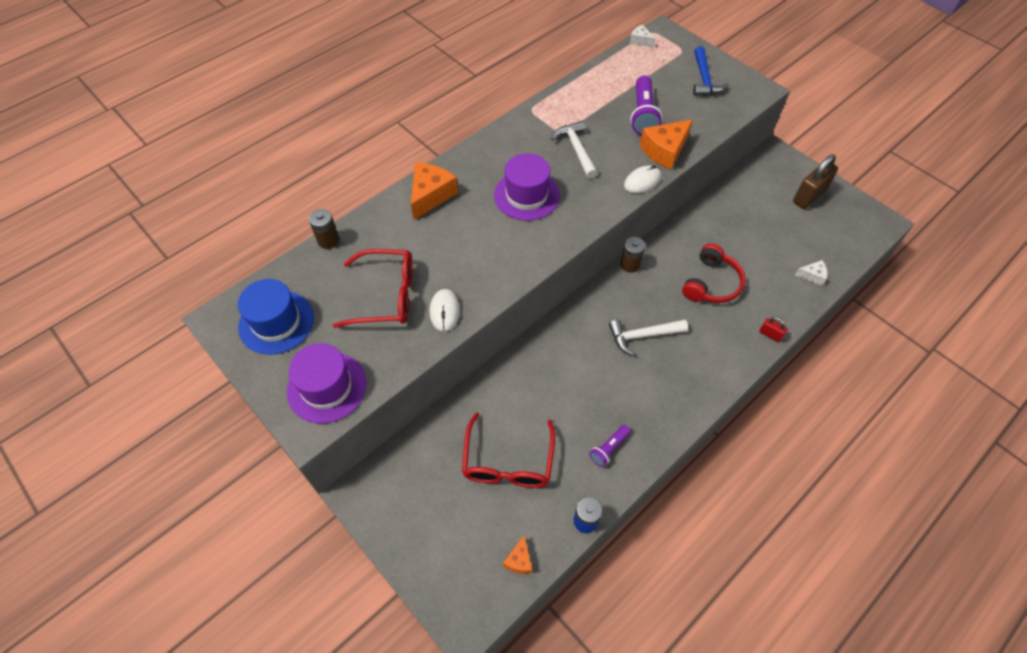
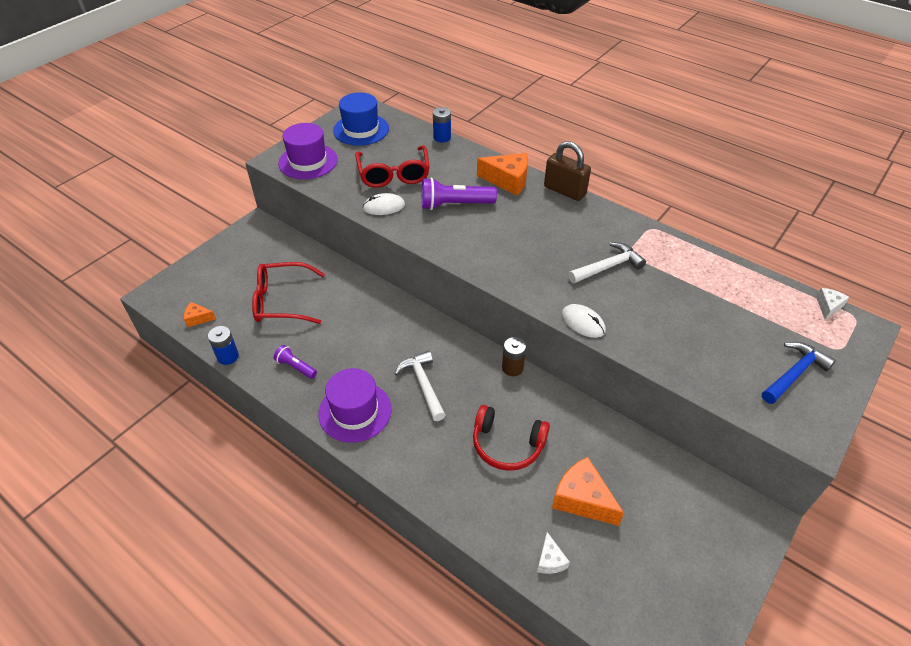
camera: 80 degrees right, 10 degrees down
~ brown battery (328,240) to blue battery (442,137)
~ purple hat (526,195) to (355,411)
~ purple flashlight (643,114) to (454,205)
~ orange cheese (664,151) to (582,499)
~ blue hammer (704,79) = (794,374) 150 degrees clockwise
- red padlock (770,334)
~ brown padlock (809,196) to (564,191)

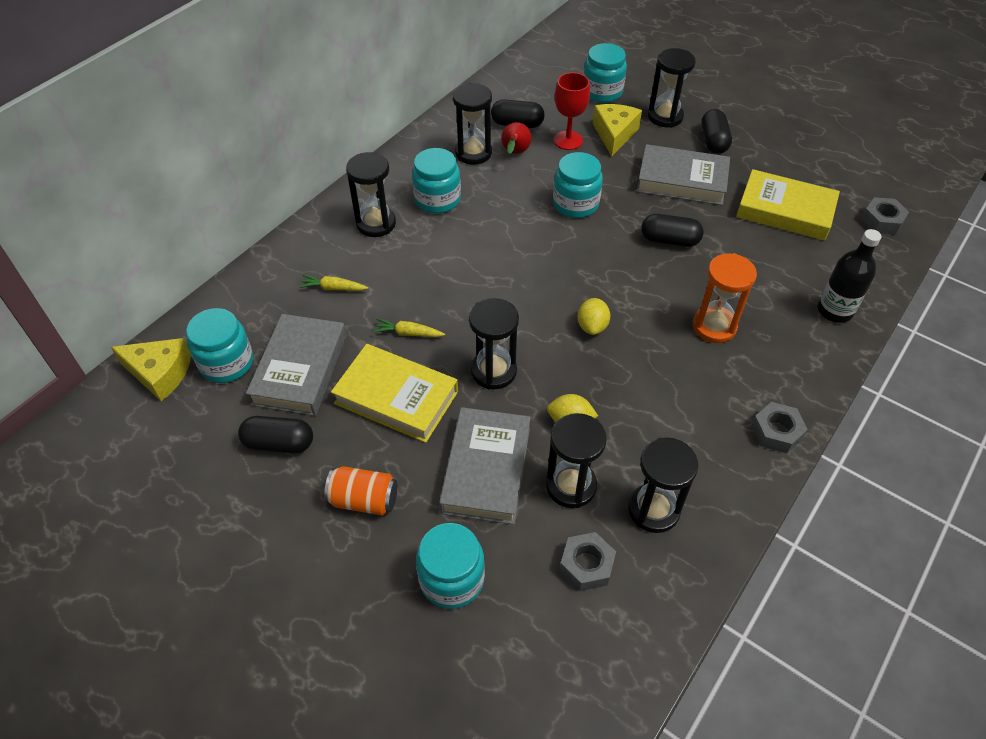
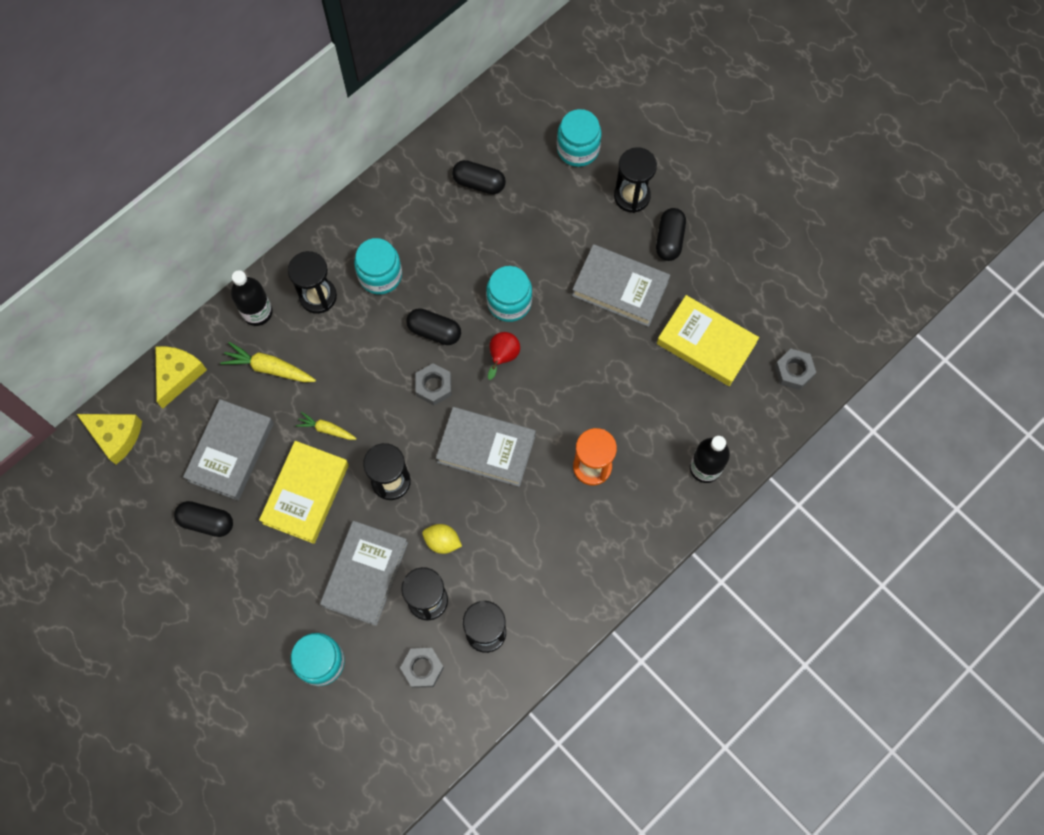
camera: 10 degrees right, 20 degrees up
- turquoise jar (227,363)
~ yellow carrot (333,288) = (269,368) x1.58
- orange can (364,500)
~ yellow book (396,397) = (306,494) 75 degrees clockwise
- black hourglass (473,153)
~ red pear (515,153) to (502,357)
- red goblet (568,140)
~ yellow lemon (592,326) to grey book (486,448)
~ yellow cheese (614,134) to (178,375)
~ black capsule (669,240) to (434,331)
~ grey nut (776,432) to (434,386)
+ black bottle (257,312)

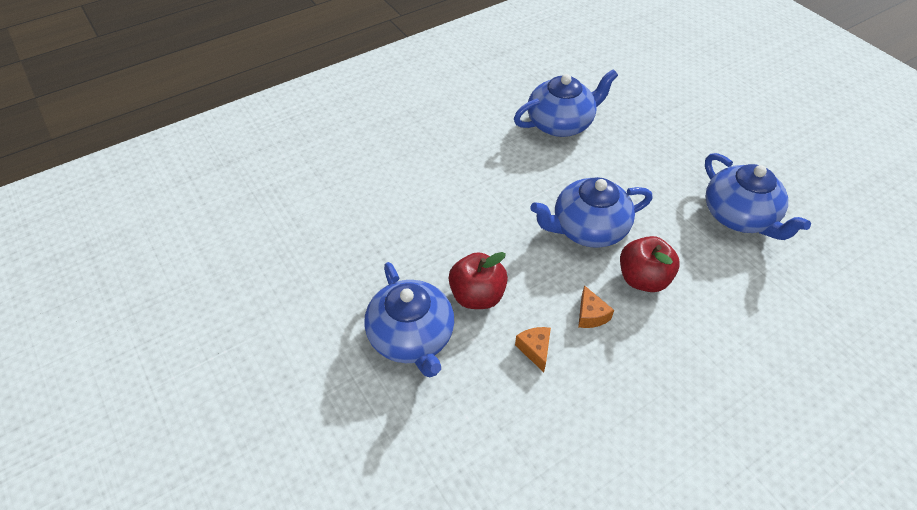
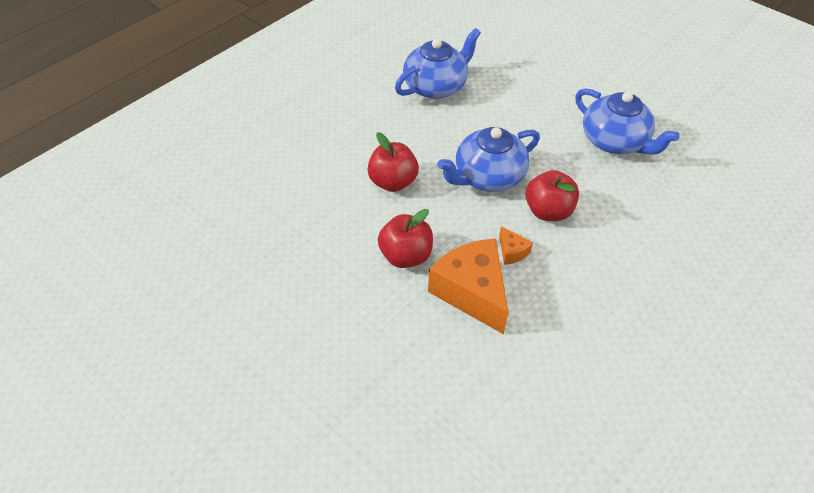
camera: 15 degrees left, 0 degrees up
- blue teapot (412,337)
~ orange cheese (535,349) = (472,292) x2.29
+ red apple (393,182)

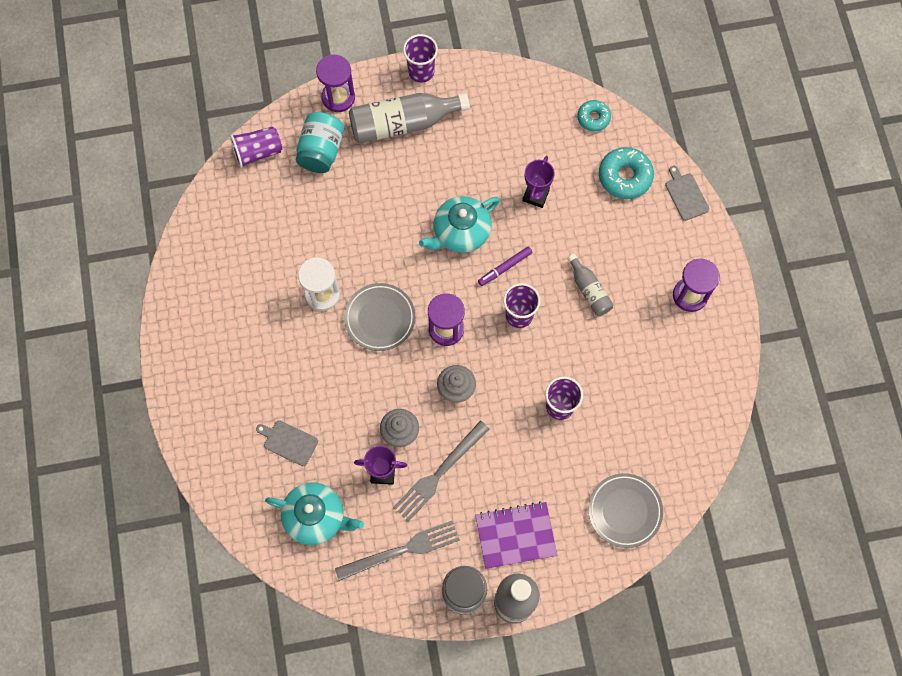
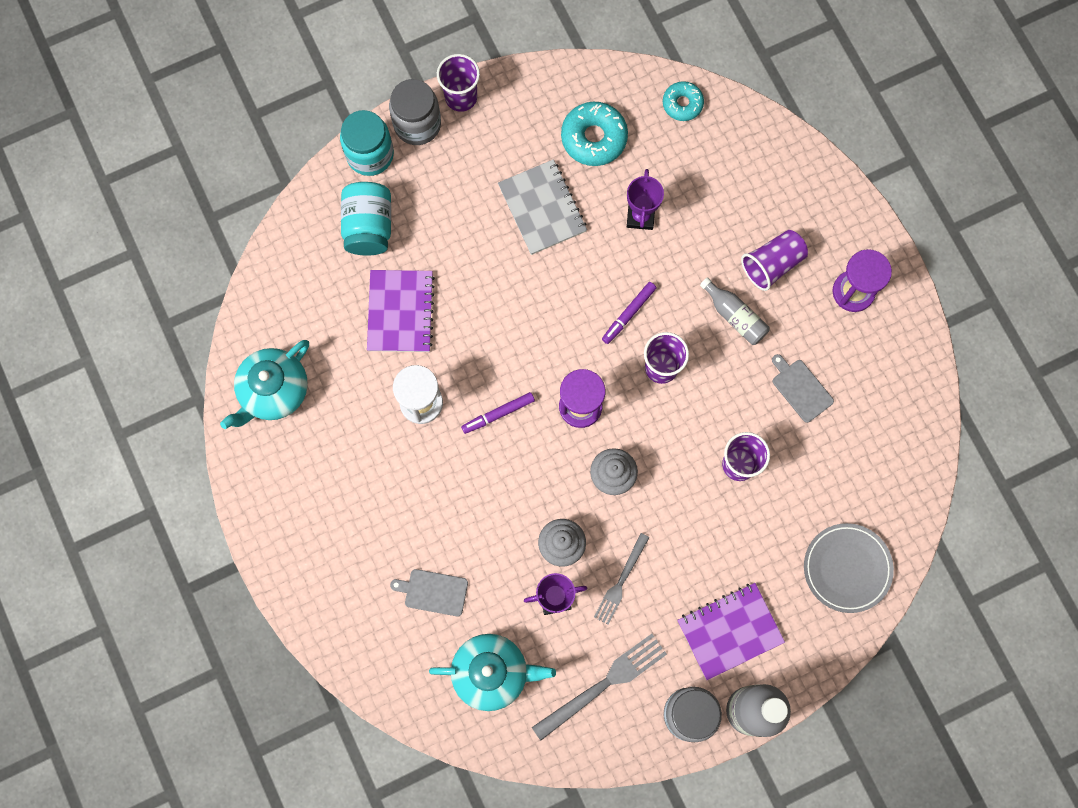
camera: 15 degrees left, 5 degrees up
~ purple cup (258,152) to (772,264)
~ purple hourglass (338,97) to turquoise jar (370,154)
~ grey plate (380,318) to purple marker (498,414)
- grey bottle (403,123)
~ grey fork (439,473) = (621,581) x0.65
~ turquoise teapot (460,232) to (273,391)
~ turquoise donut (625,176) to (594,138)
~ grey cutting board (686,195) to (801,389)
+ purple notebook (400,312)
+ grey jar (417,124)
+ grey notebook (542,208)

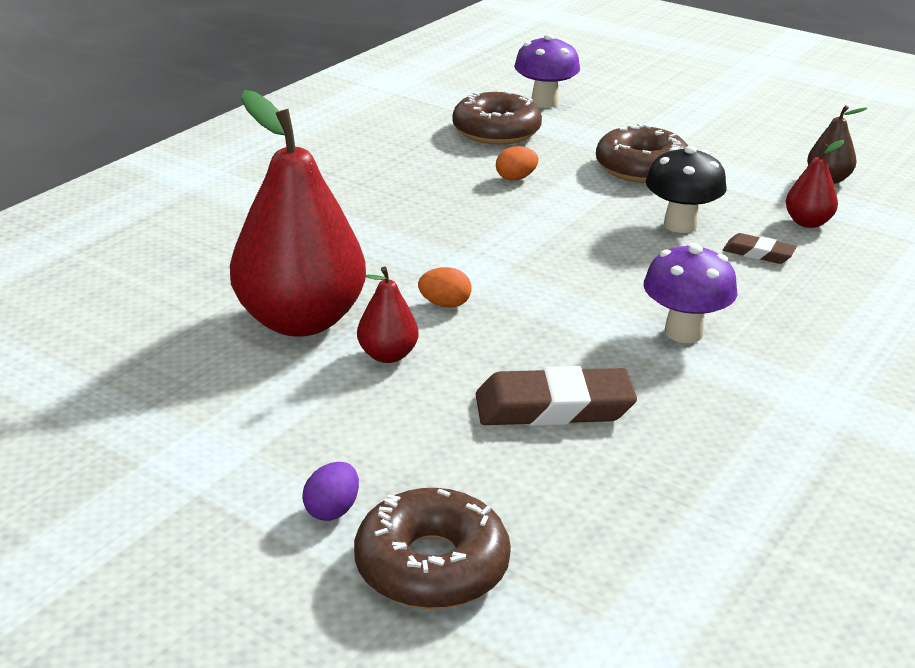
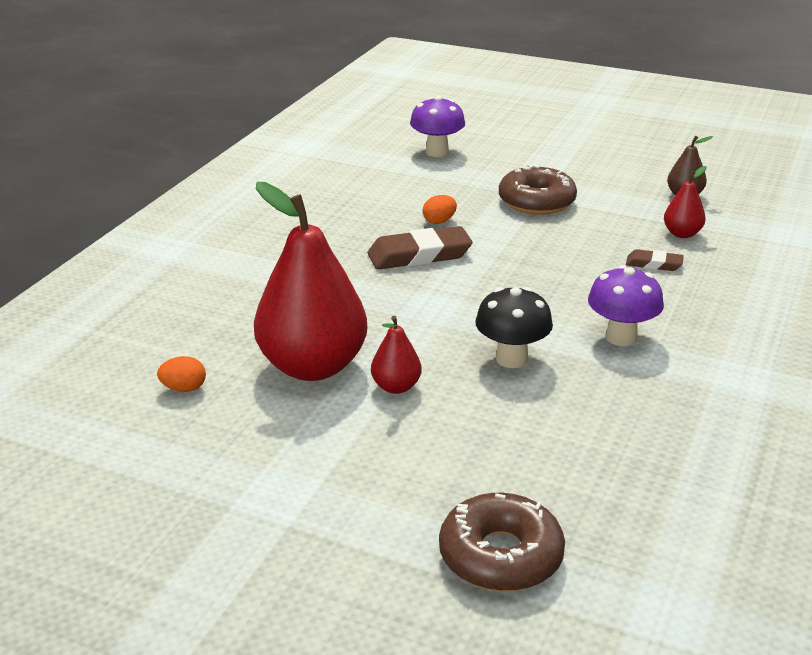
camera: 10 degrees left, 0 degrees up
- purple egg (332,510)
~ orange egg (445,304) to (184,388)
- brown donut (496,131)
~ brown eraser (554,407) to (419,255)
~ black mushroom (680,225) to (511,359)

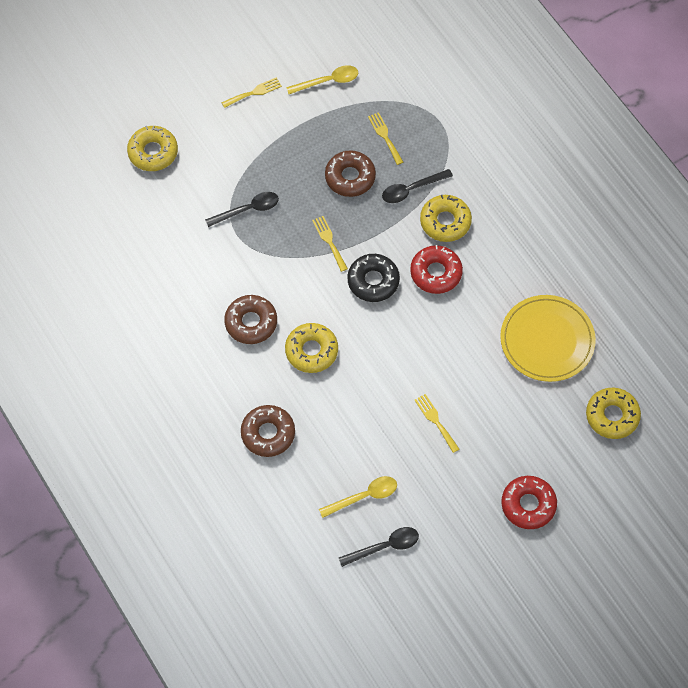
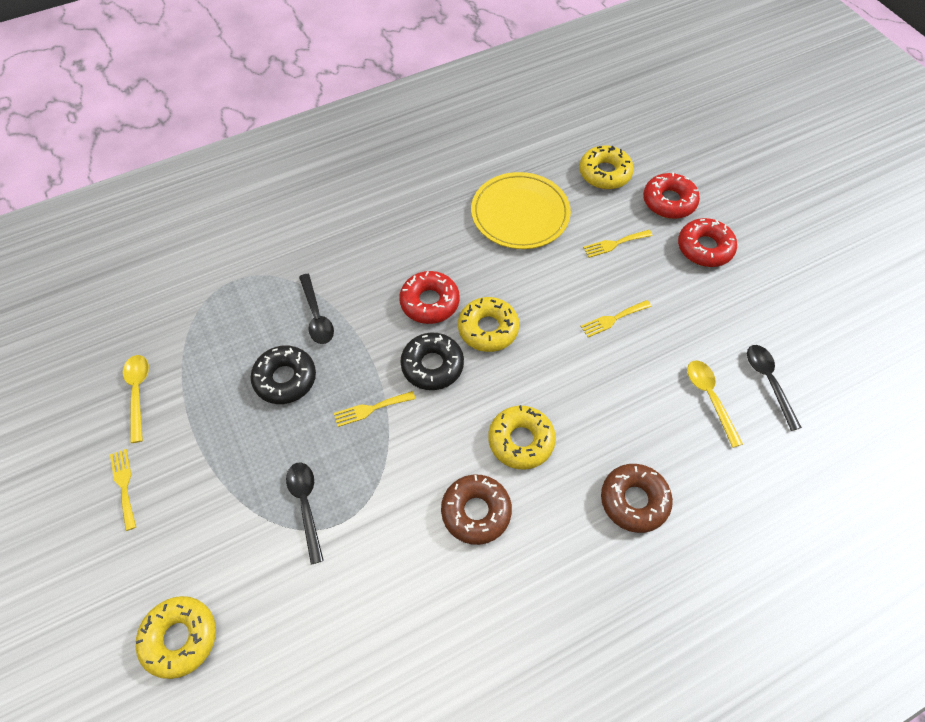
camera: 85 degrees left, 5 degrees down
~ brown donut (350,177) to black donut (285,379)
~ yellow fork (385,136) to (614,244)
~ yellow donut (445,222) to (488,329)
+ red donut (669,201)

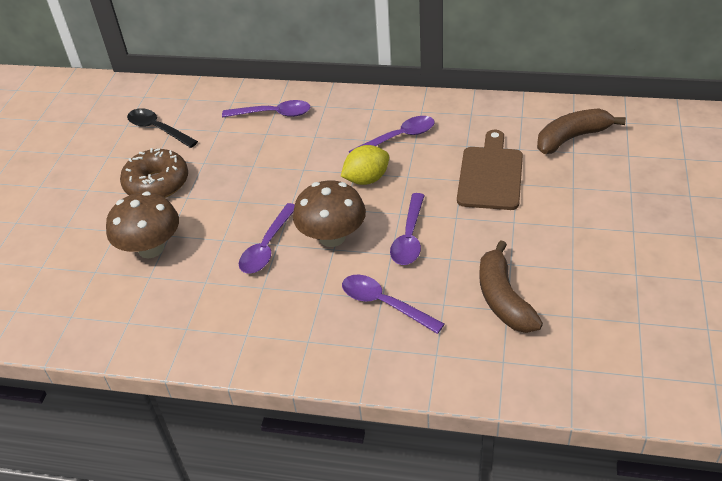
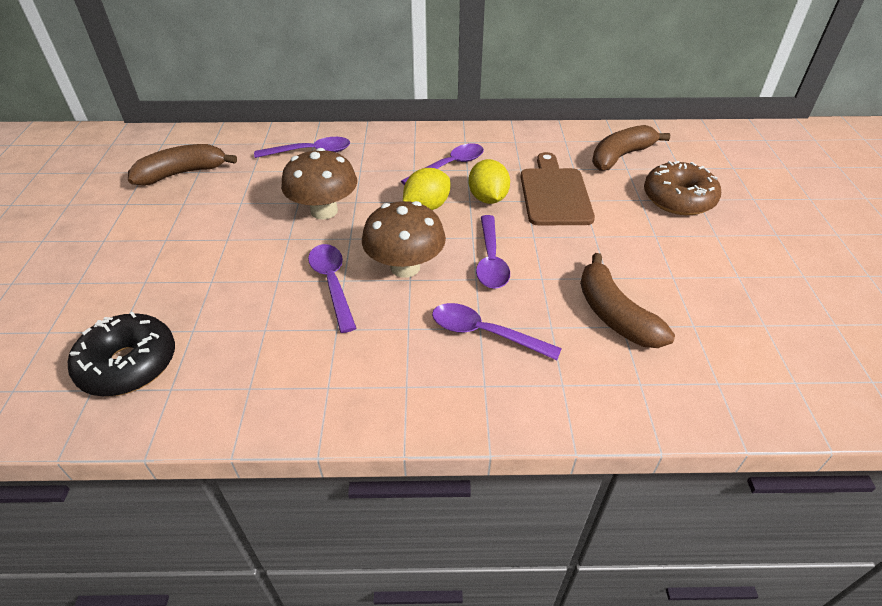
camera: 15 degrees left, 0 degrees up
~ brown mushroom (151,248) to (324,211)
~ brown donut (157,183) to (678,199)
~ black spoon (158,129) to brown banana (182,173)
~ purple spoon (267,247) = (332,283) 150 degrees clockwise
+ black donut (129,364)
+ yellow lemon (488,198)

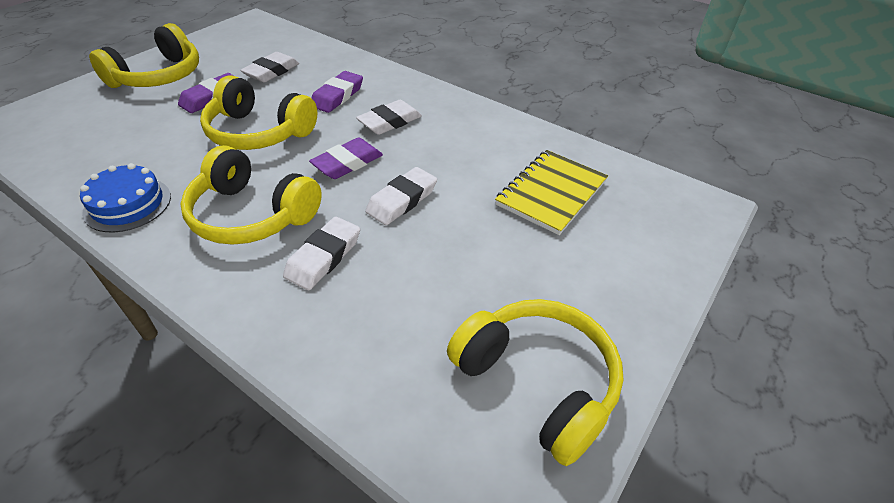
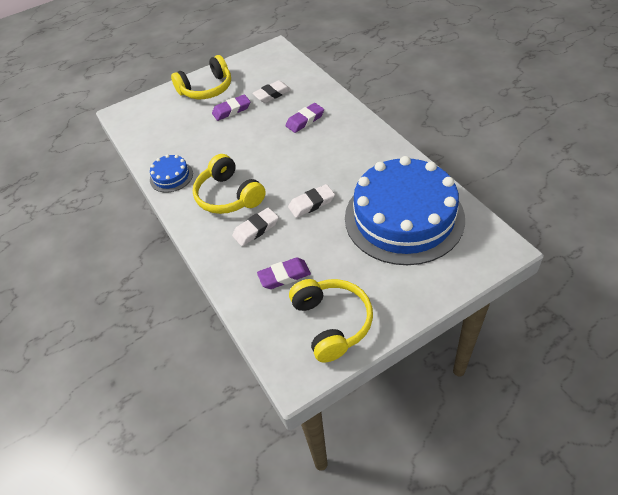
camera: 30 degrees right, 5 degrees up
- yellow headphones (259,132)
~ purple eraser (347,163) to (284,276)
- white eraser (390,122)
~ yellow notebook (551,193) to blue cake (404,217)

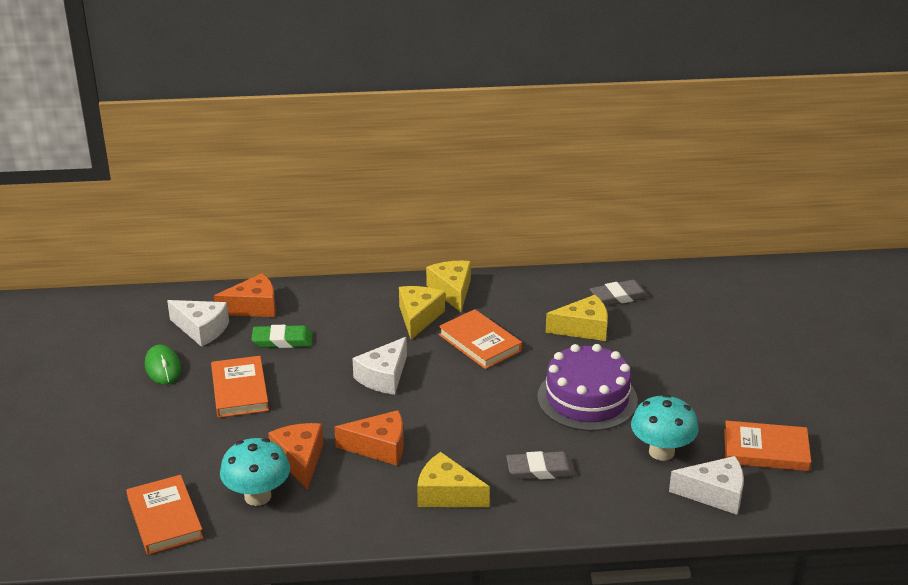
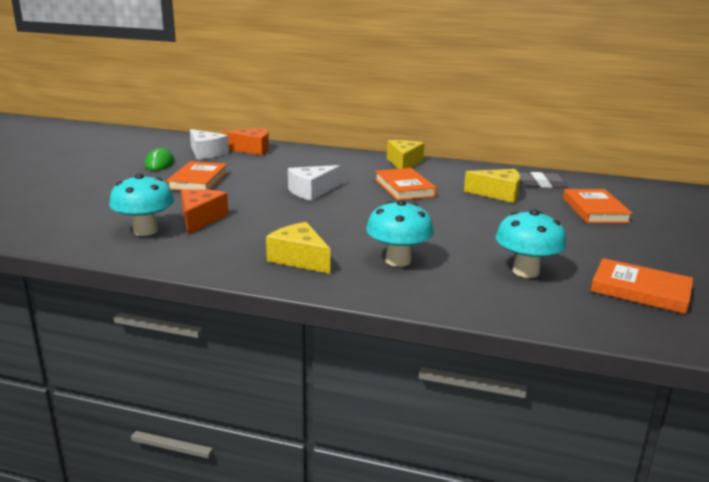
camera: 20 degrees right, 10 degrees down
~ orange book (165,518) to (595,210)
- green eraser (282,340)
- orange cheese (379,447)
- yellow cheese (418,317)
~ grey eraser (540,470) to turquoise mushroom (398,260)
- purple cake (587,398)
- white cheese (714,494)

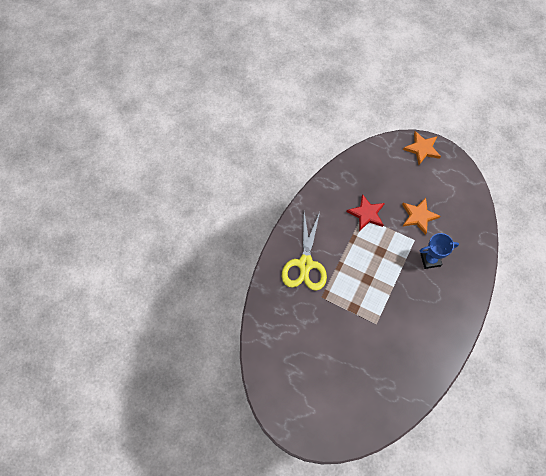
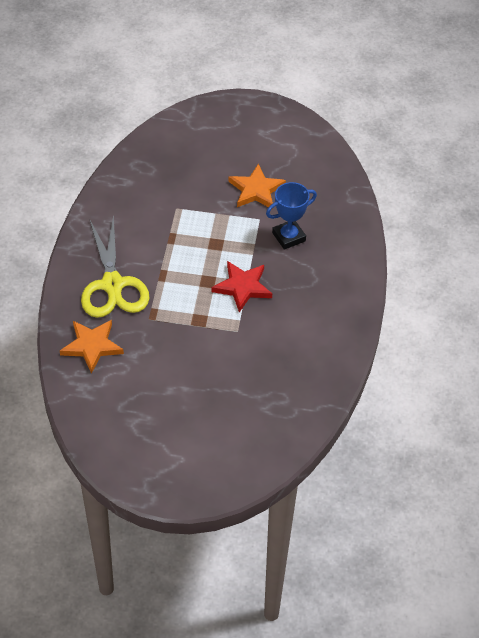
camera: 20 degrees left, 15 degrees down
~ red star (366,214) to (242,287)
~ orange star (422,149) to (92,346)

